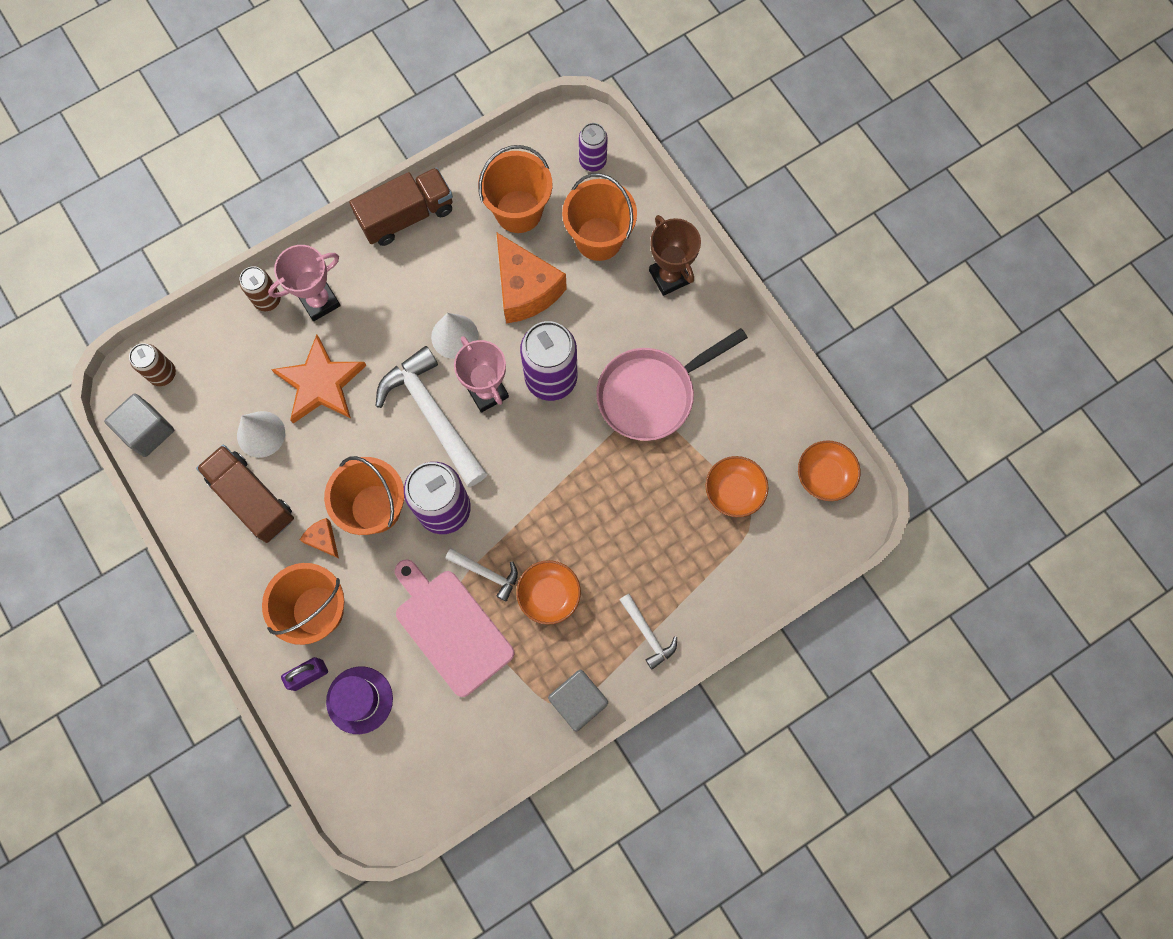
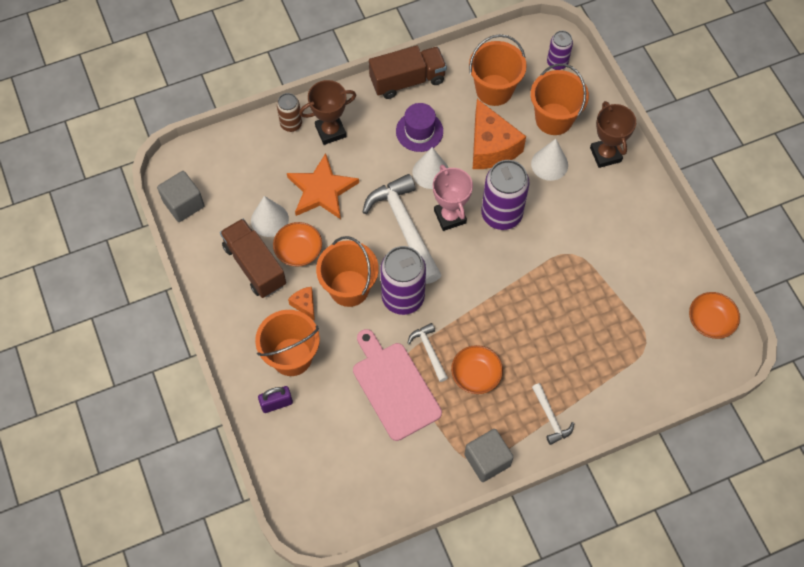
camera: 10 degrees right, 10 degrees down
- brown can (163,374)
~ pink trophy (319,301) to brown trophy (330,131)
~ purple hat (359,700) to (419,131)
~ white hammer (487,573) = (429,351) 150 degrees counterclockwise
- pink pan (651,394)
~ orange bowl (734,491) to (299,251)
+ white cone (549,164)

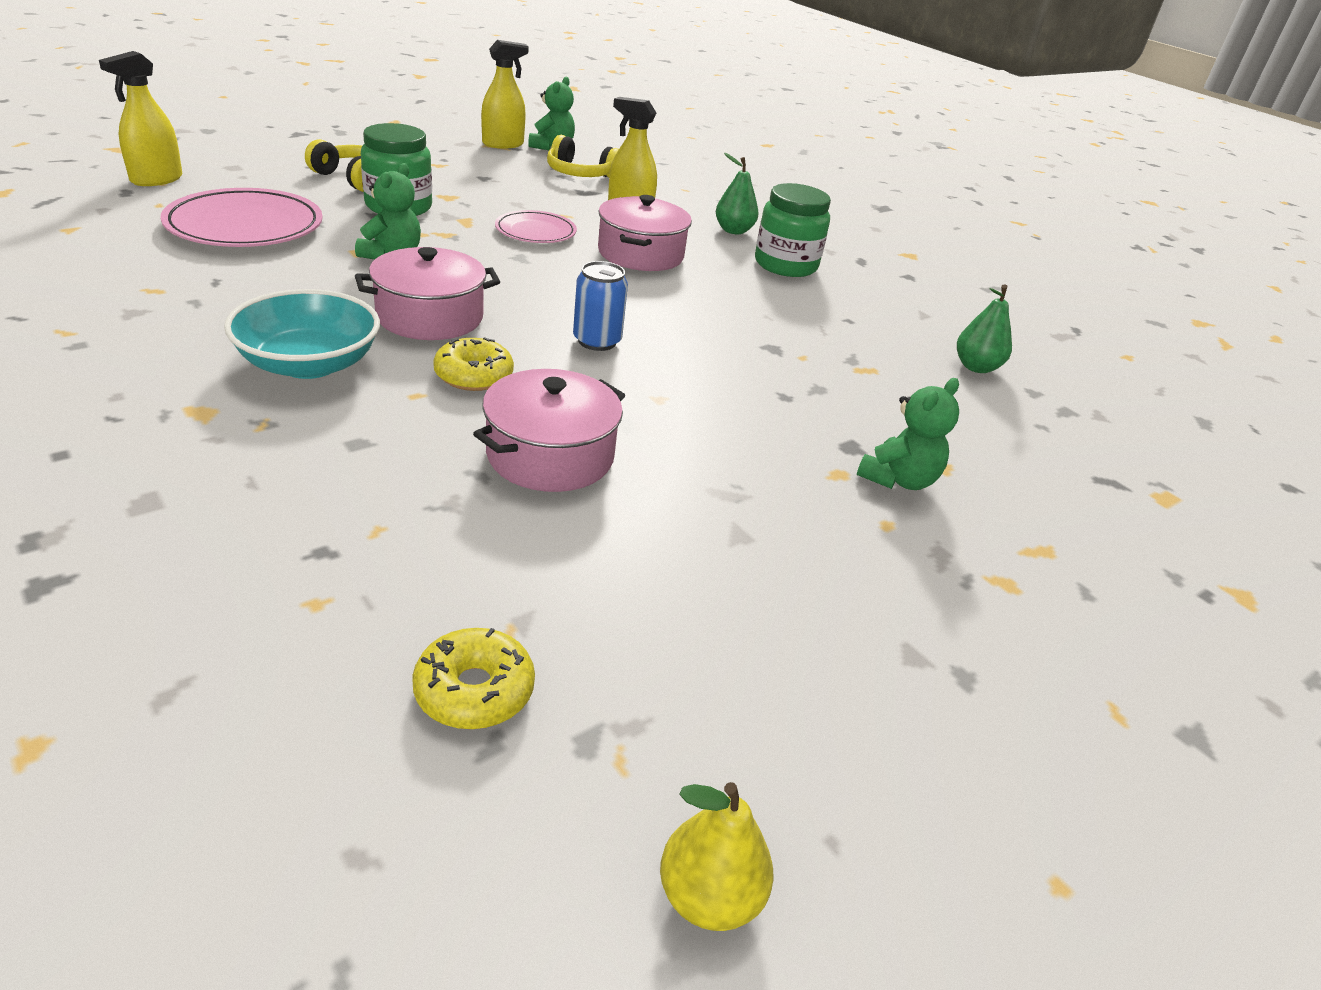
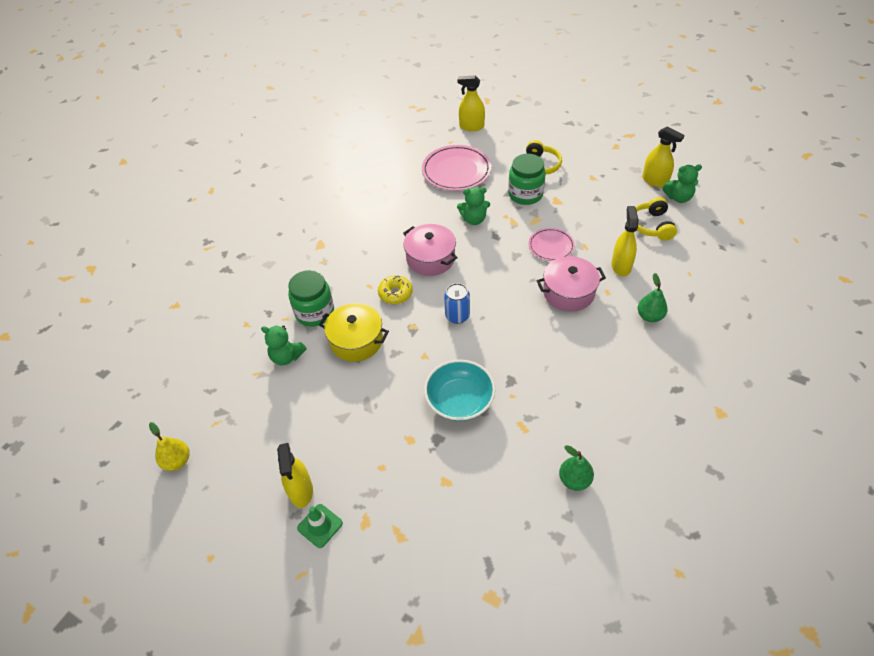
camera: 75 degrees right, 15 degrees up
~ turquoise bowl (309,364) to (460,401)
- yellow donut (474,690)
~ pink pot (550,455) to yellow pot (356,340)
~ green jar (785,265) to (315,312)
~ green teddy bear (898,480) to (286,357)
+ yellow spray bottle (301,491)
+ green traffic cone (320,526)

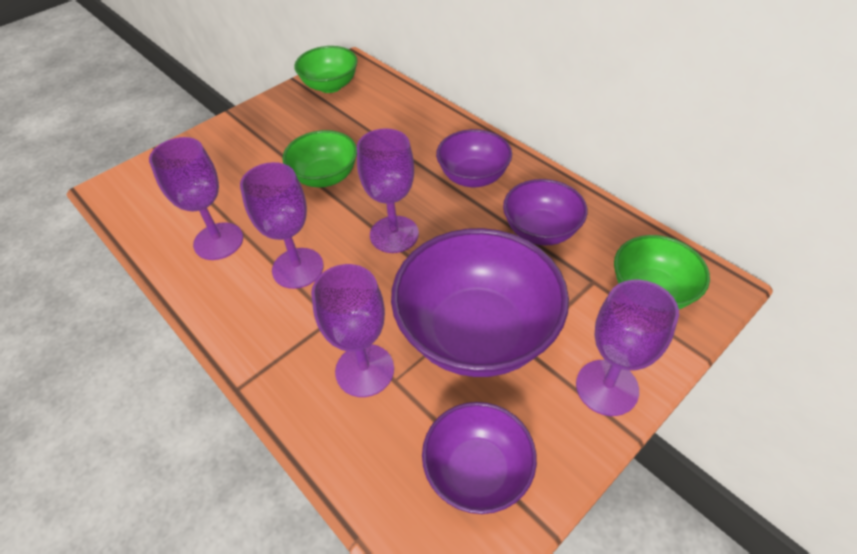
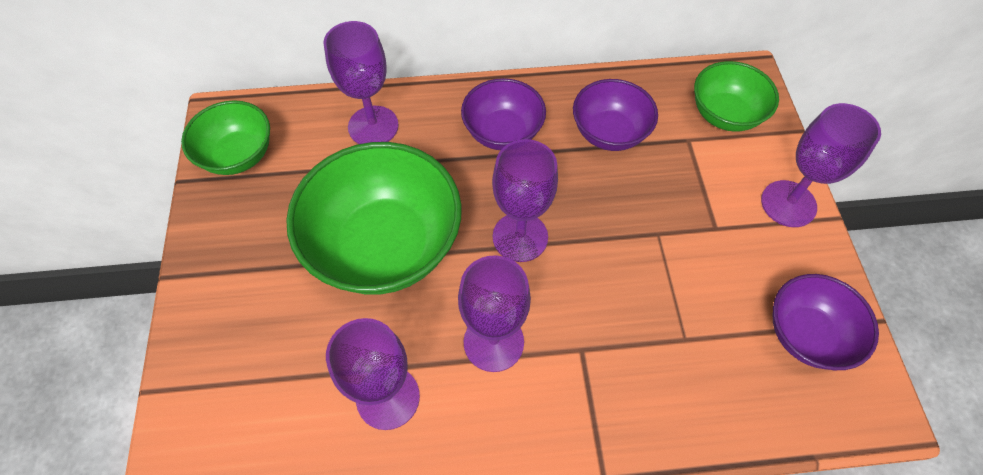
camera: 55 degrees left, 10 degrees up
~ green bowl (325,177) = (385,245) x1.76
~ purple goblet (364,370) to (373,126)
- purple bowl (476,332)

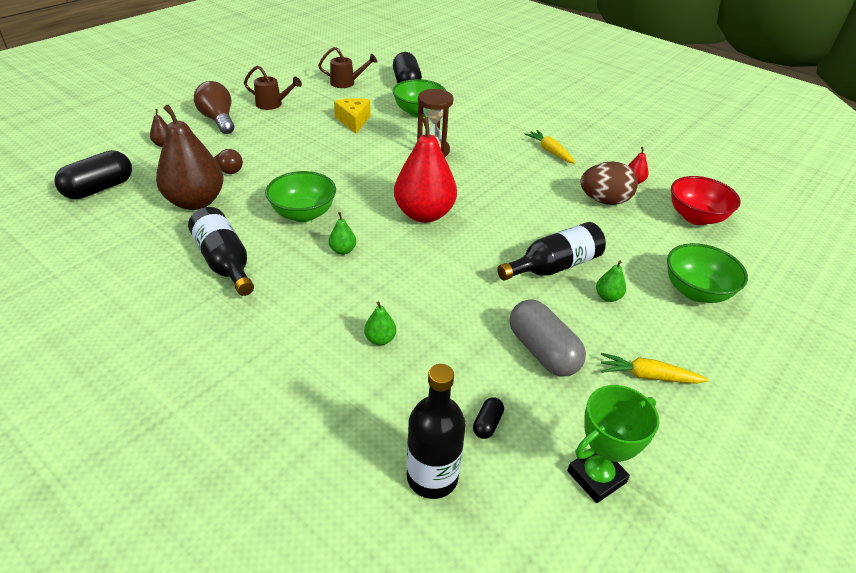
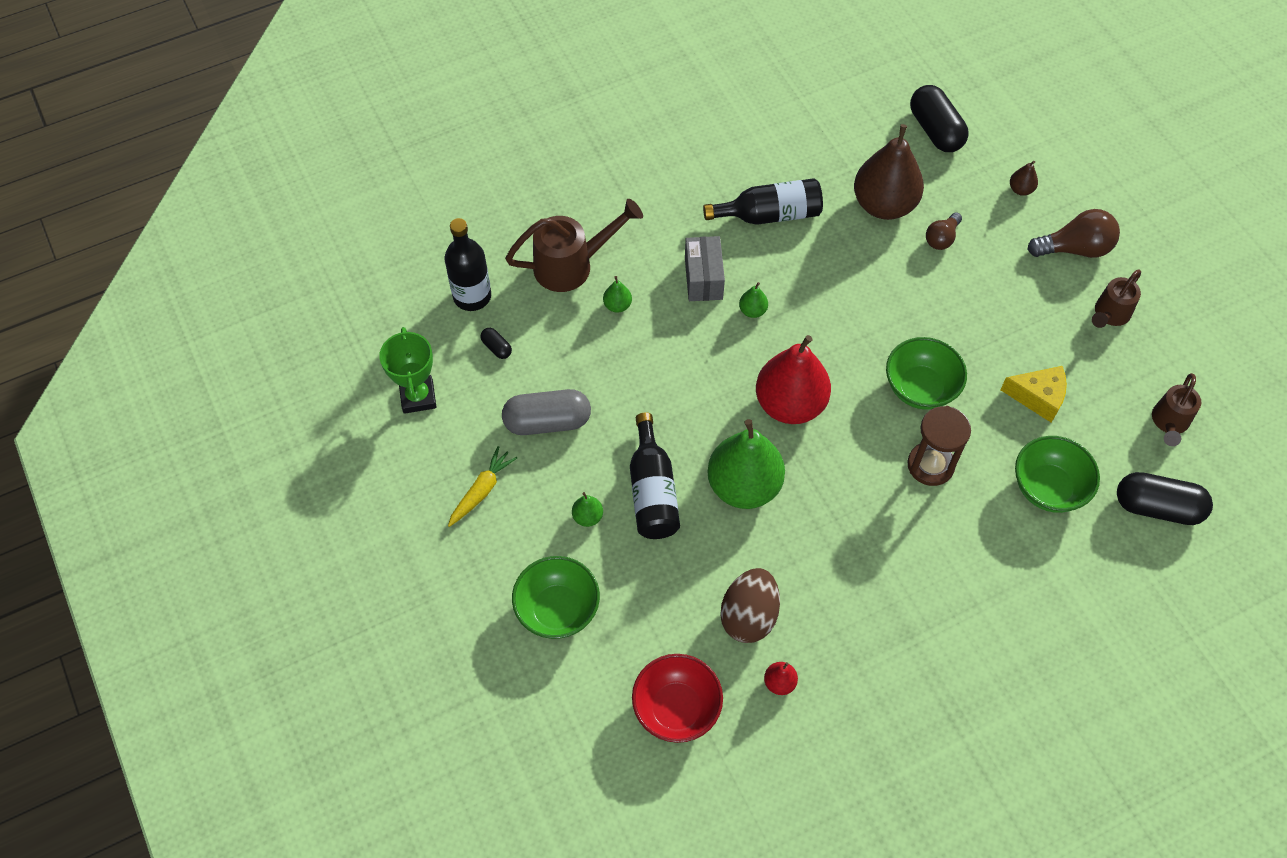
camera: 115 degrees right, 20 degrees up
~ green bowl (303,214) to (920,388)
- yellow carrot (550,151)
+ brown watering can (571,265)
+ grey box (703,278)
+ green pear (744,486)

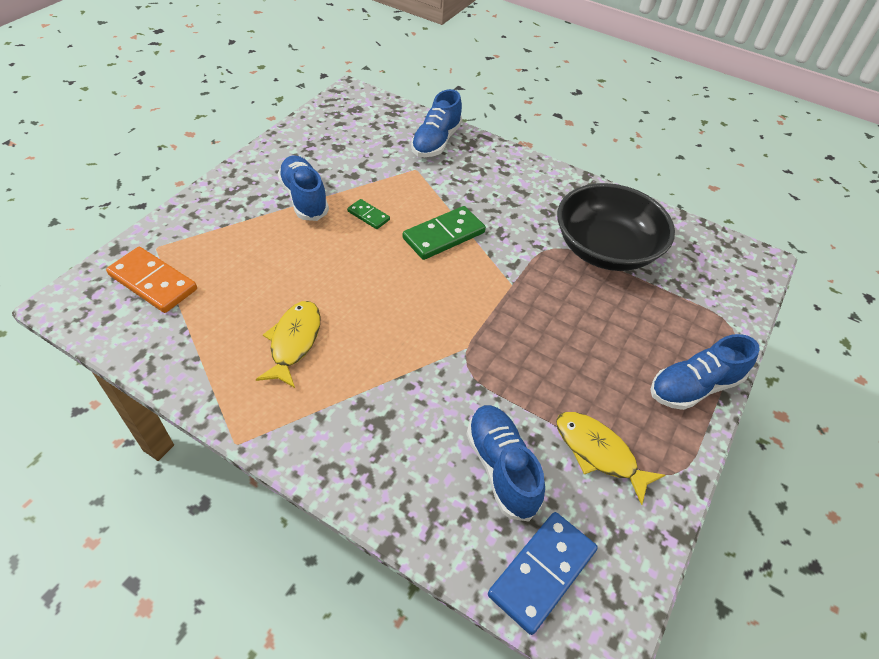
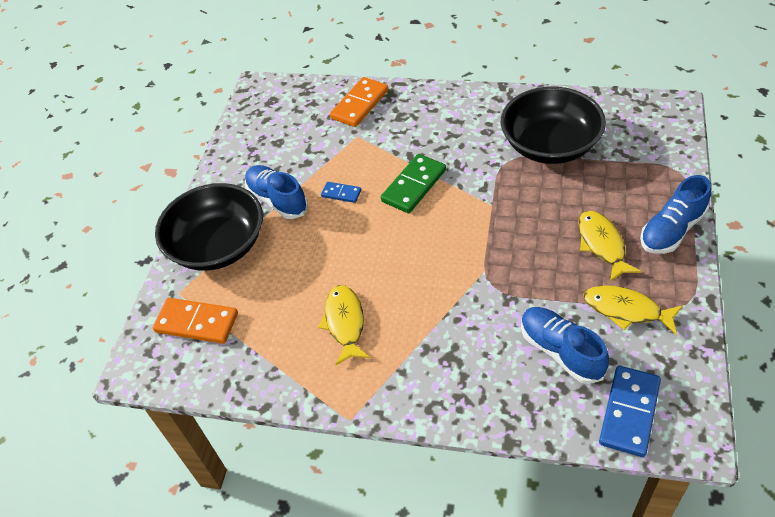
camera: 10 degrees left, 0 degrees up
~ green domino (368,216) to blue domino (341,193)
~ blue shoe (436,142) to orange domino (359,104)
+ black bowl (218,245)
+ yellow fish (602,244)

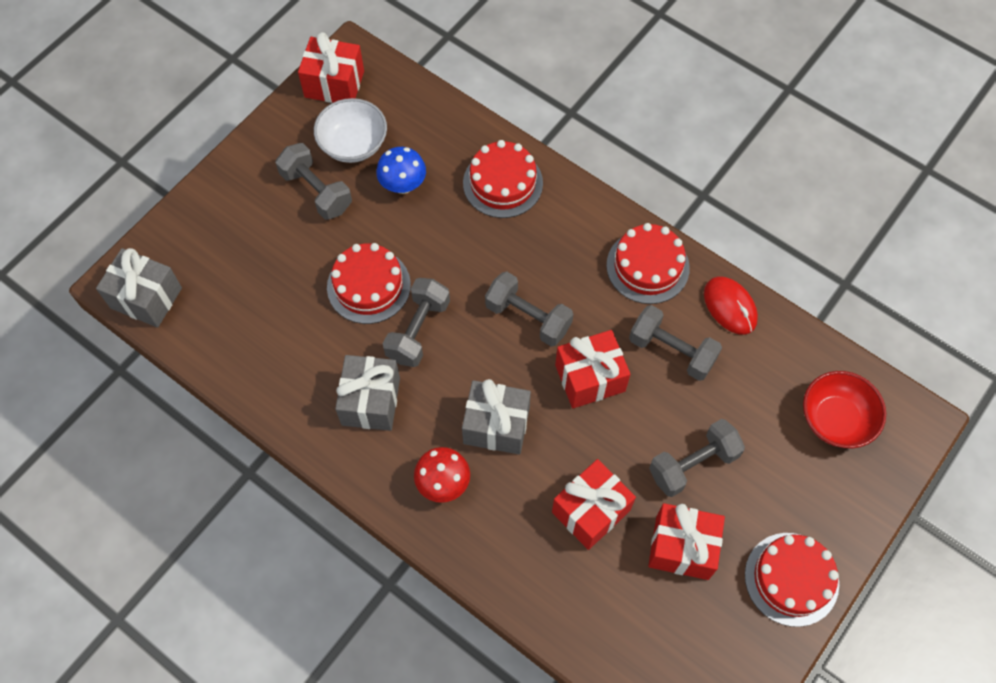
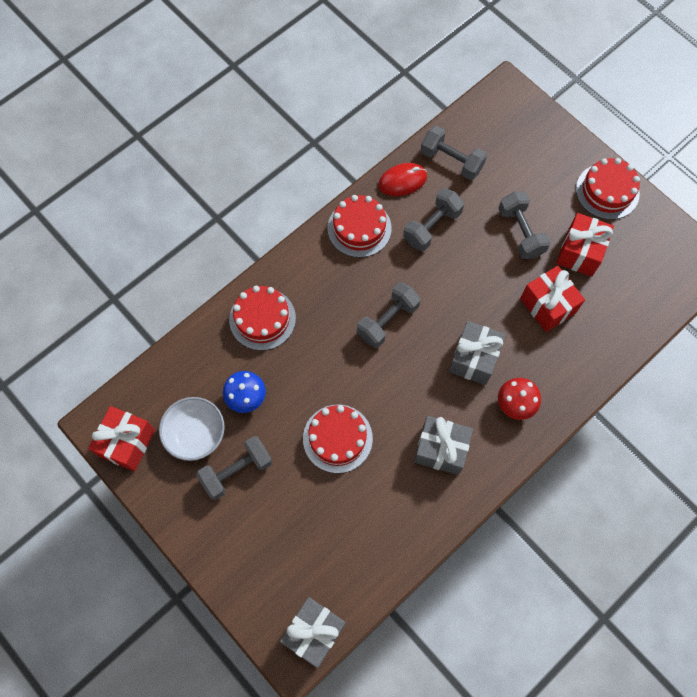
camera: 80 degrees left, 5 degrees up
~ grey dumbbell (418,330) to (451,161)
- red gift (590,378)
- red bowl (835,419)

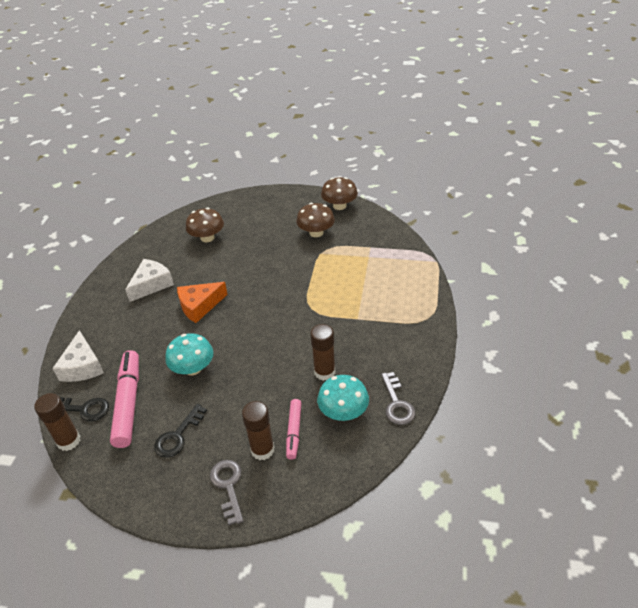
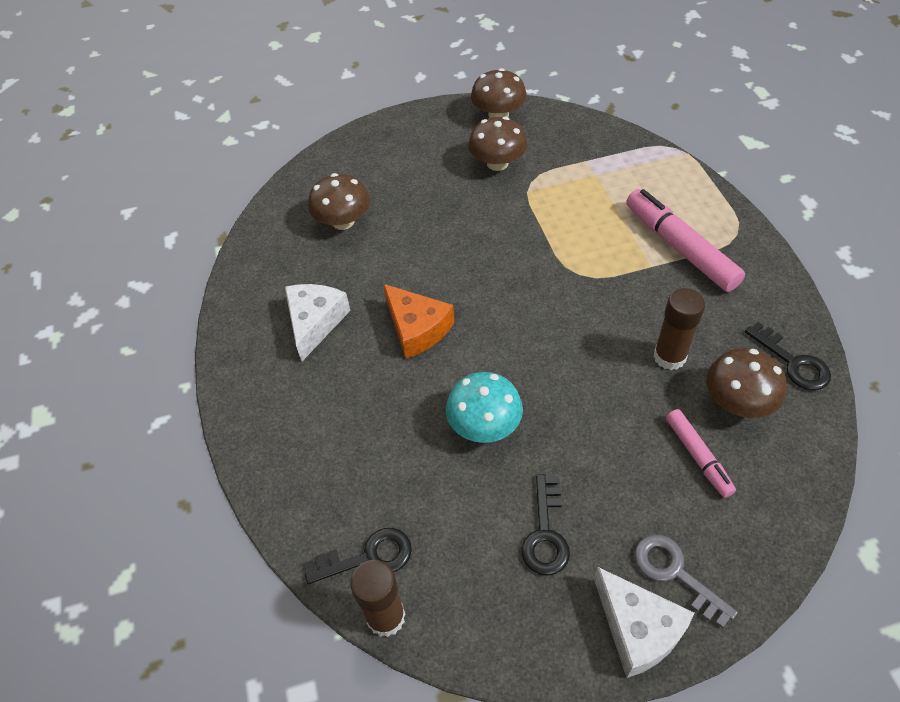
camera: 25 degrees left, 10 degrees up
~ white cheese (82,366) to (638,629)
~ pink marker (128,403) to (680,248)
~ orange cheese (199,306) = (417,328) 75 degrees counterclockwise
- brown glue stick (262,450)
~ turquoise mushroom (343,412) to brown mushroom (737,401)
~ grey key (396,403) to black key (793,362)

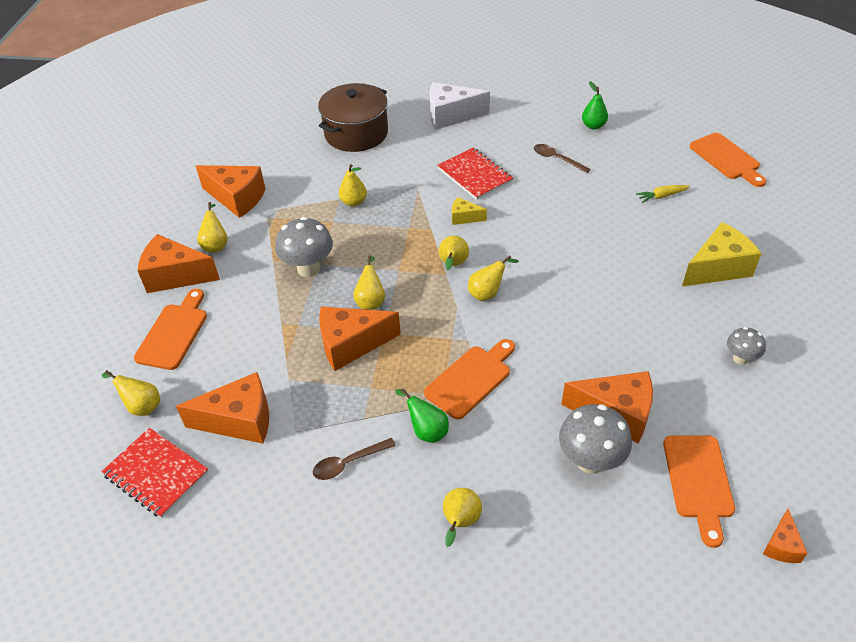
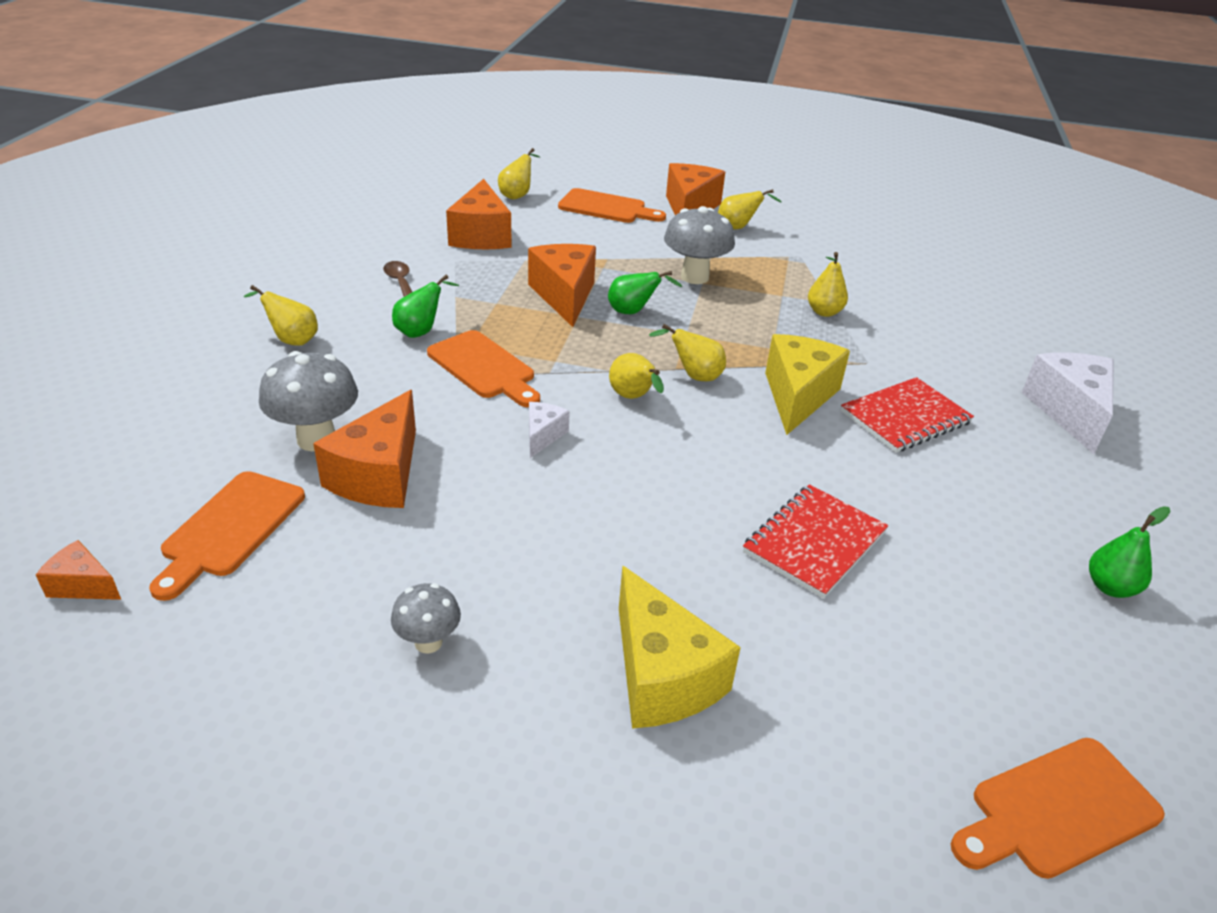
camera: 90 degrees right, 10 degrees down
~ red notebook (156,474) to (814,542)
- orange cheese (237,198)
- brown pot (356,133)
~ yellow pear (371,301) to green pear (633,312)
~ yellow cheese (464,217) = (797,396) x1.96
- brown spoon (556,159)
- yellow carrot (661,196)
~ orange cutting board (698,481) = (230,529) 75 degrees counterclockwise
+ white cheese (543,436)

